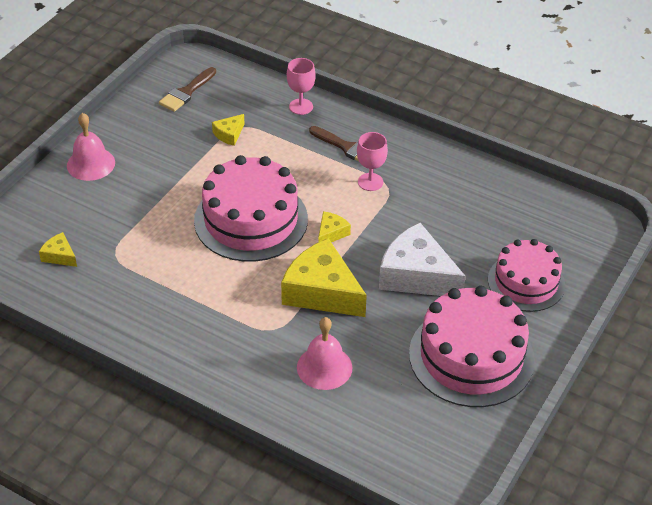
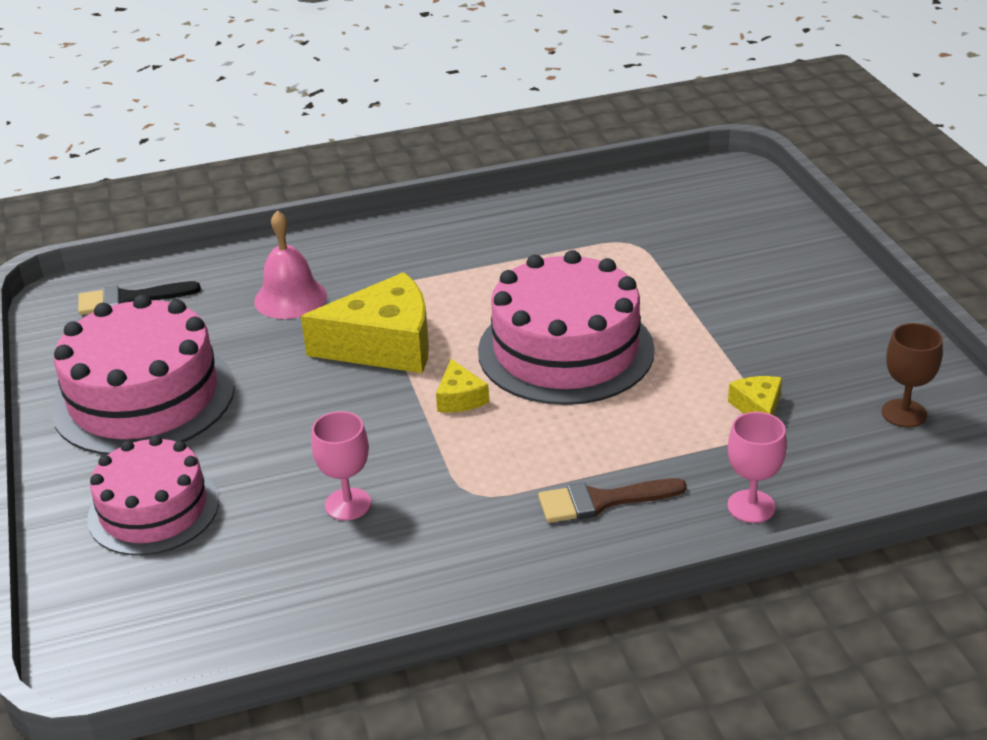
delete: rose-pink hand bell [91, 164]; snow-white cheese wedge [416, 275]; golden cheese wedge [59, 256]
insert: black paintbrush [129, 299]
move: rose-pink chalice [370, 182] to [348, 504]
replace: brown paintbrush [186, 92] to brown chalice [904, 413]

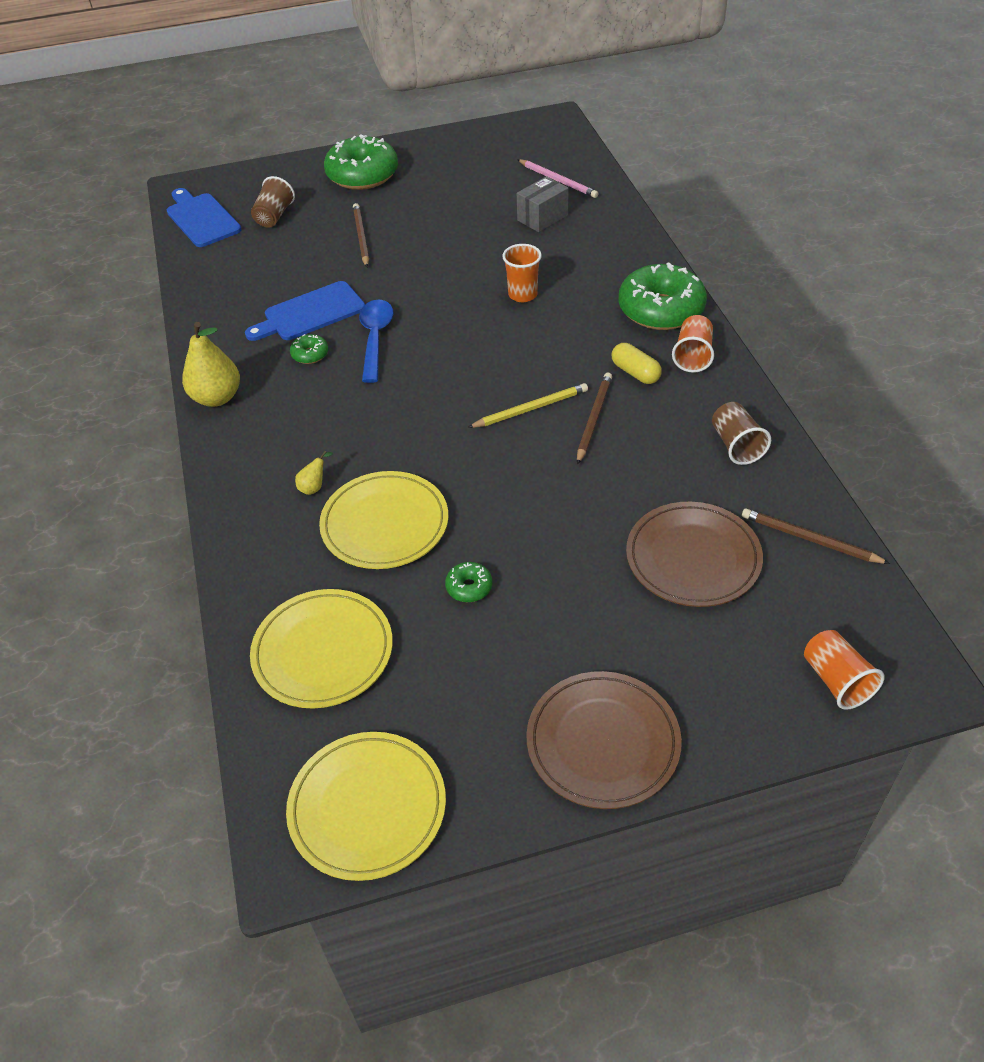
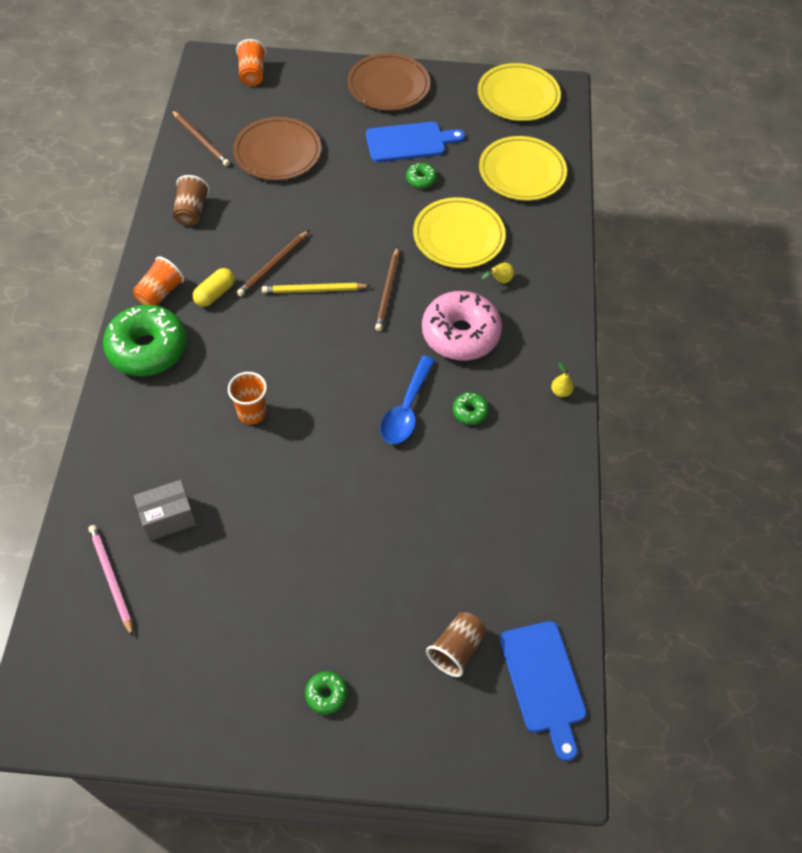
insert: rose-pink donut [460, 334]
move: brown lead pencil [361, 237] to [388, 291]; royal blue bread board [310, 313] to [409, 142]
rotate: golden capsule [635, 372] = [215, 294] 60 degrees clockwise
resize: emerald donut [362, 175] = [326, 694] x0.43; golden toy pear [217, 397] = [560, 392] x0.45

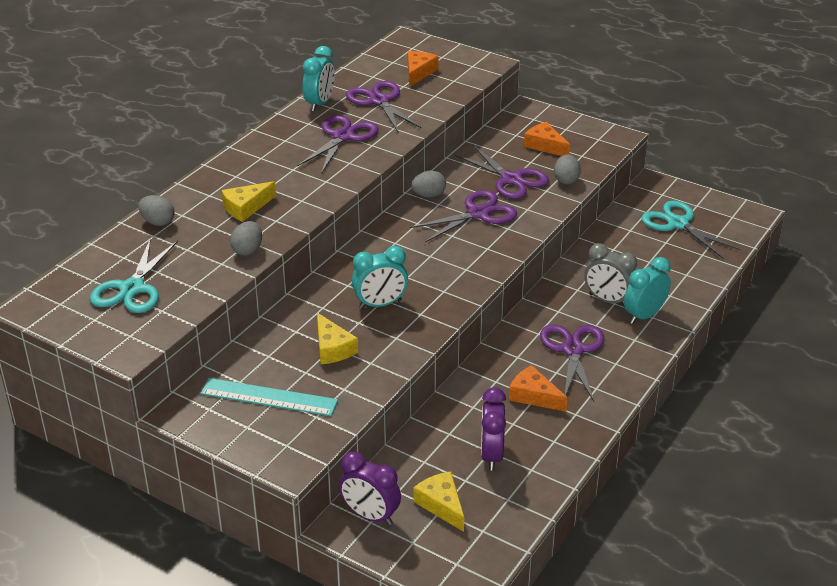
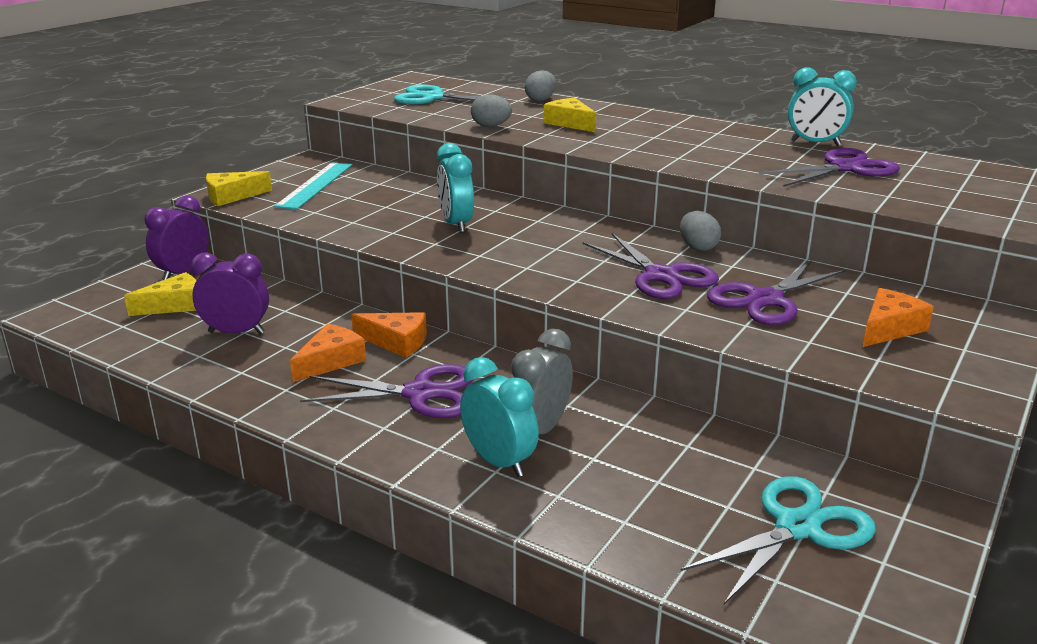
delete: royal purple scissors [343, 137]; grey toy egg [566, 180]
move: bright orange cheese wedge [418, 73] to [396, 342]; golden cheese wedge [332, 348] to [232, 196]

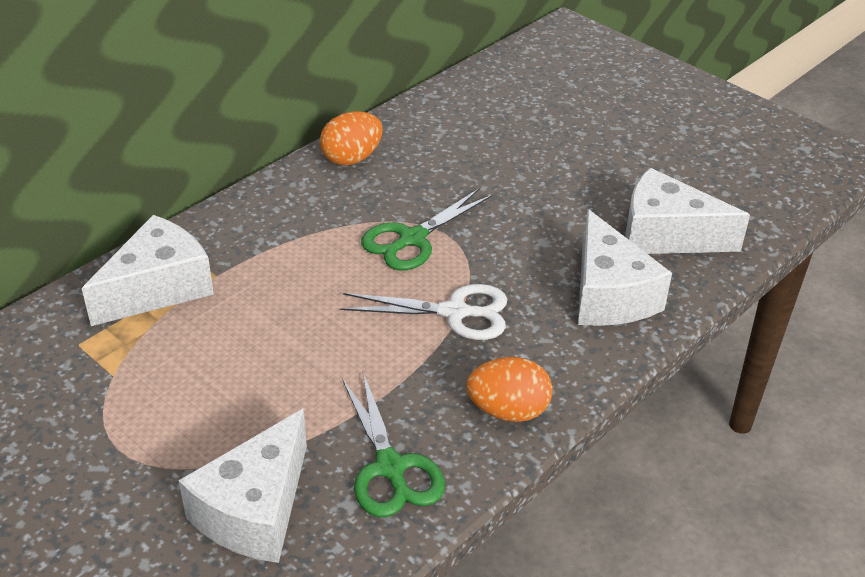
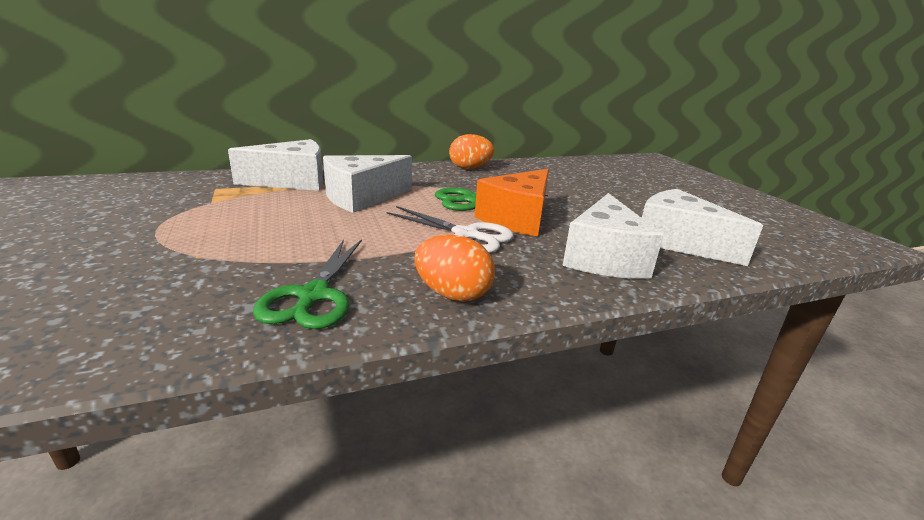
insert: bright orange cheese wedge [518, 218]
move: snow-white cheese wedge [255, 510] to [362, 197]

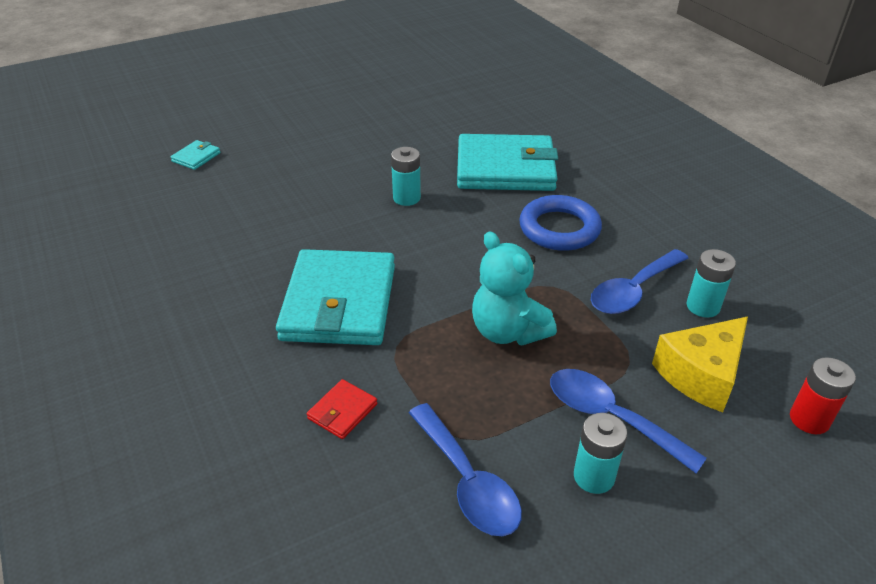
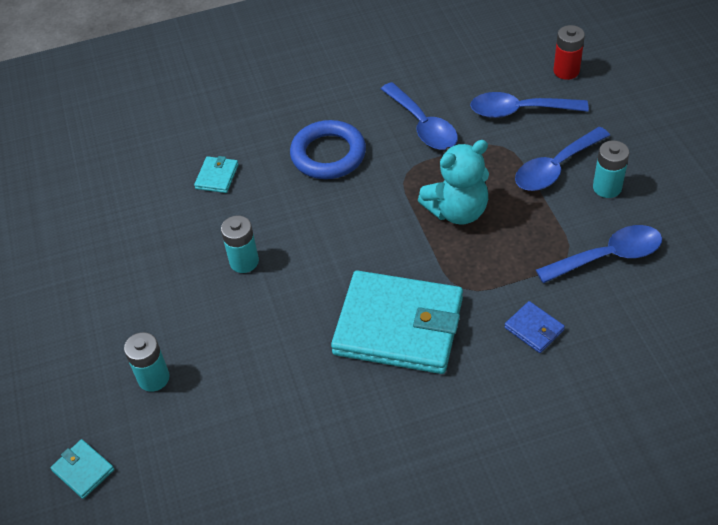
move: teal AA battery [703, 306] to [153, 378]
replace: golden cheese wedge [701, 374] to royal blue tablespoon [519, 111]
recolor: scarlet billfold [342, 411] to royal blue billfold [534, 329]
resize: teal billfold [505, 168] = [217, 176] x0.40

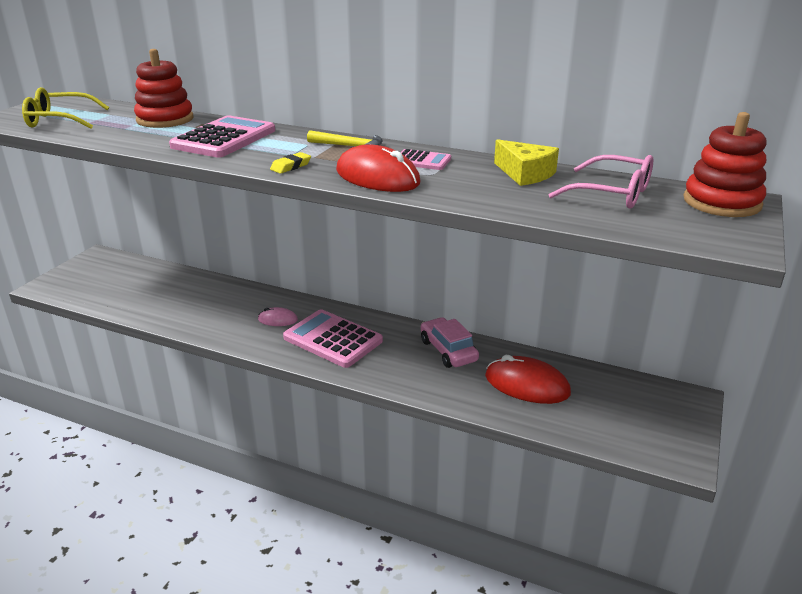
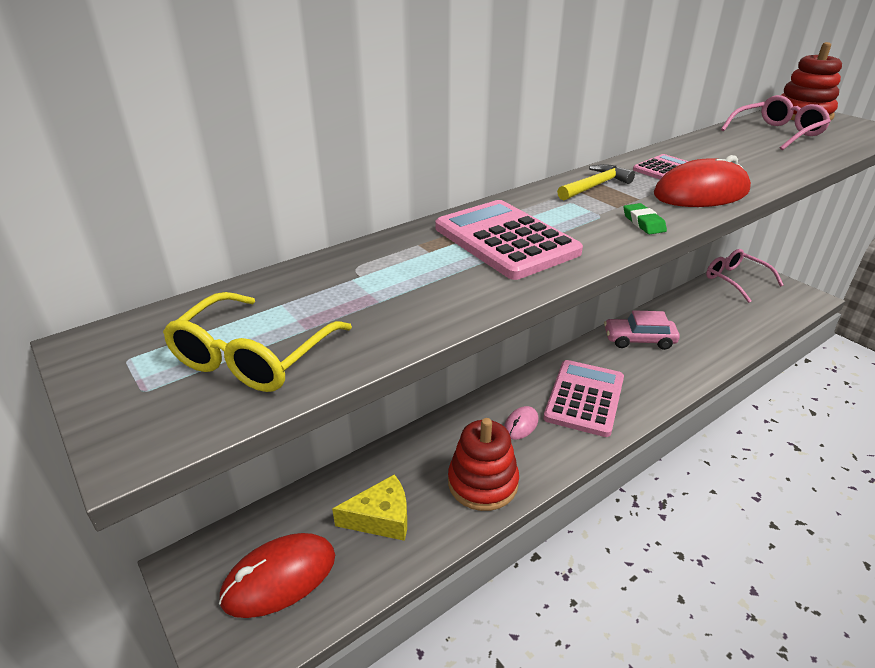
insert: rose-pink eyeglasses [735, 280]
move: scarlet stacking rings [165, 119] to [482, 483]; golden cheese wedge [525, 174] to [381, 518]; scarlet PC mouse [527, 384] to [279, 577]
recolor: golden pencil eraser [291, 166] to emerald pencil eraser [643, 223]
rotate: rose-pink calculator [333, 339] = [584, 398] 135 degrees clockwise

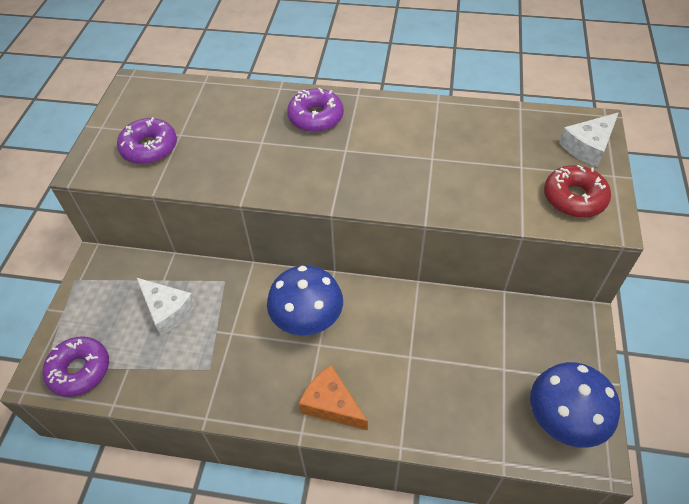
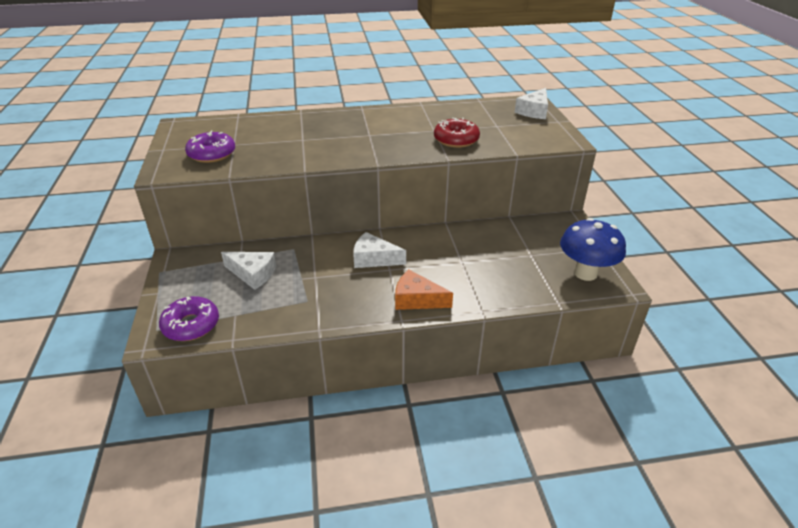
delete: royal purple donut [316, 117]
move: scarlet donut [574, 198] to [456, 140]
replace: royal blue fungus [307, 322] to snow-white cheese wedge [374, 259]

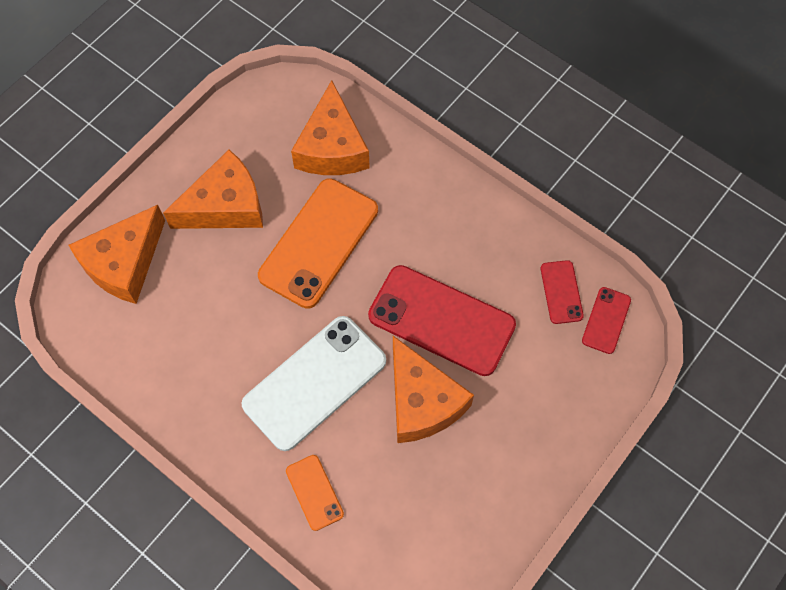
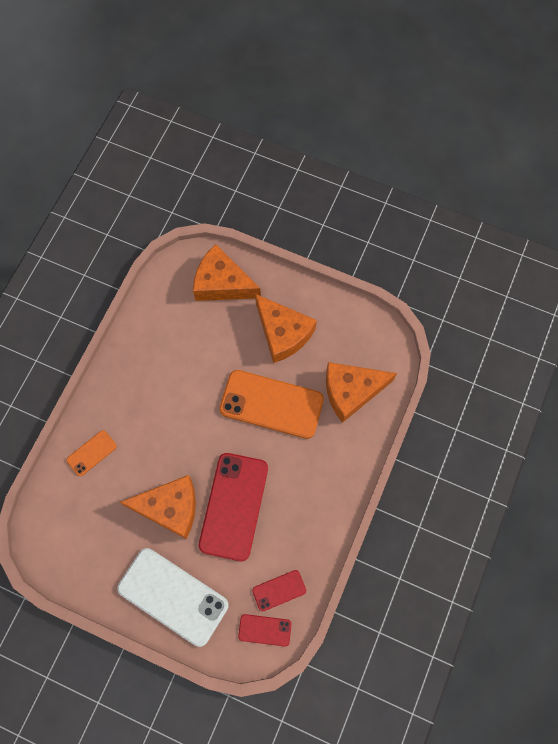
move: snow-white mobile phone [315, 383] to [173, 596]
rotate: bright orange cheese wedge [422, 401] = [170, 508] 135 degrees counterclockwise

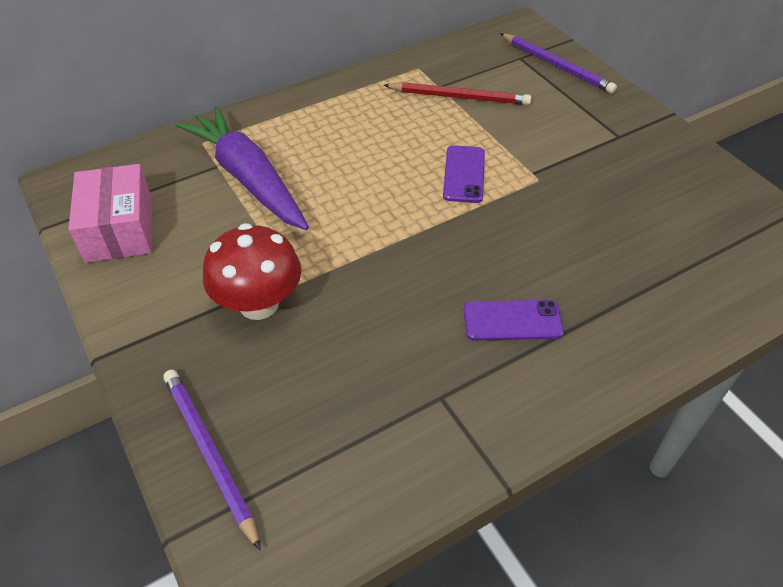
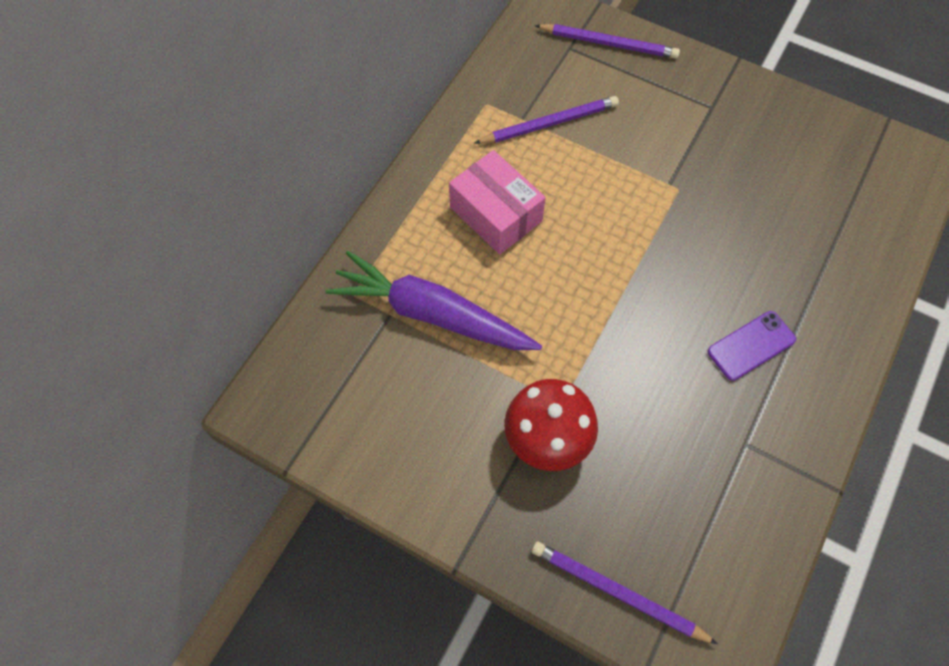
delete: royal purple mobile phone [464, 174]
move: rose-pink parcel [119, 229] to [496, 214]
recolor: scarlet lead pencil [459, 97] to royal purple lead pencil [549, 123]

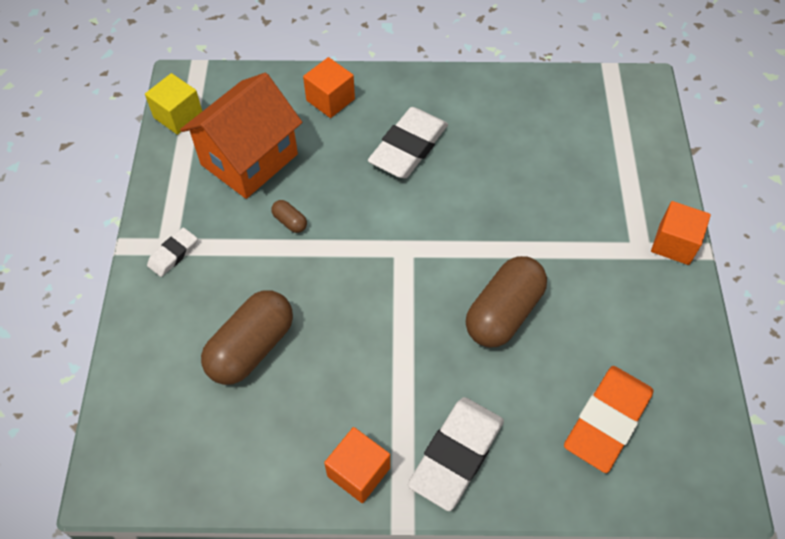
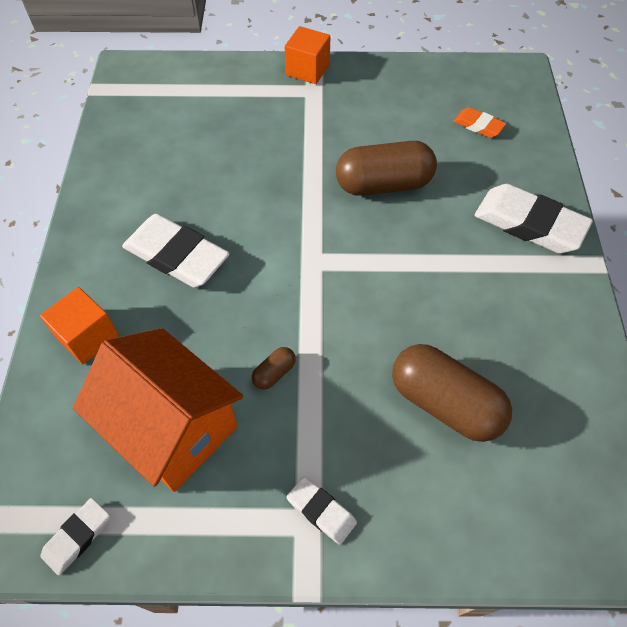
delete: bright orange block [358, 472]
replace: golden block [178, 116] to snow-white pencil eraser [77, 537]
rotate: brown capsule [503, 313] = [383, 184] 45 degrees counterclockwise
resize: bright orange pencil eraser [607, 421] = [478, 125] x0.51

